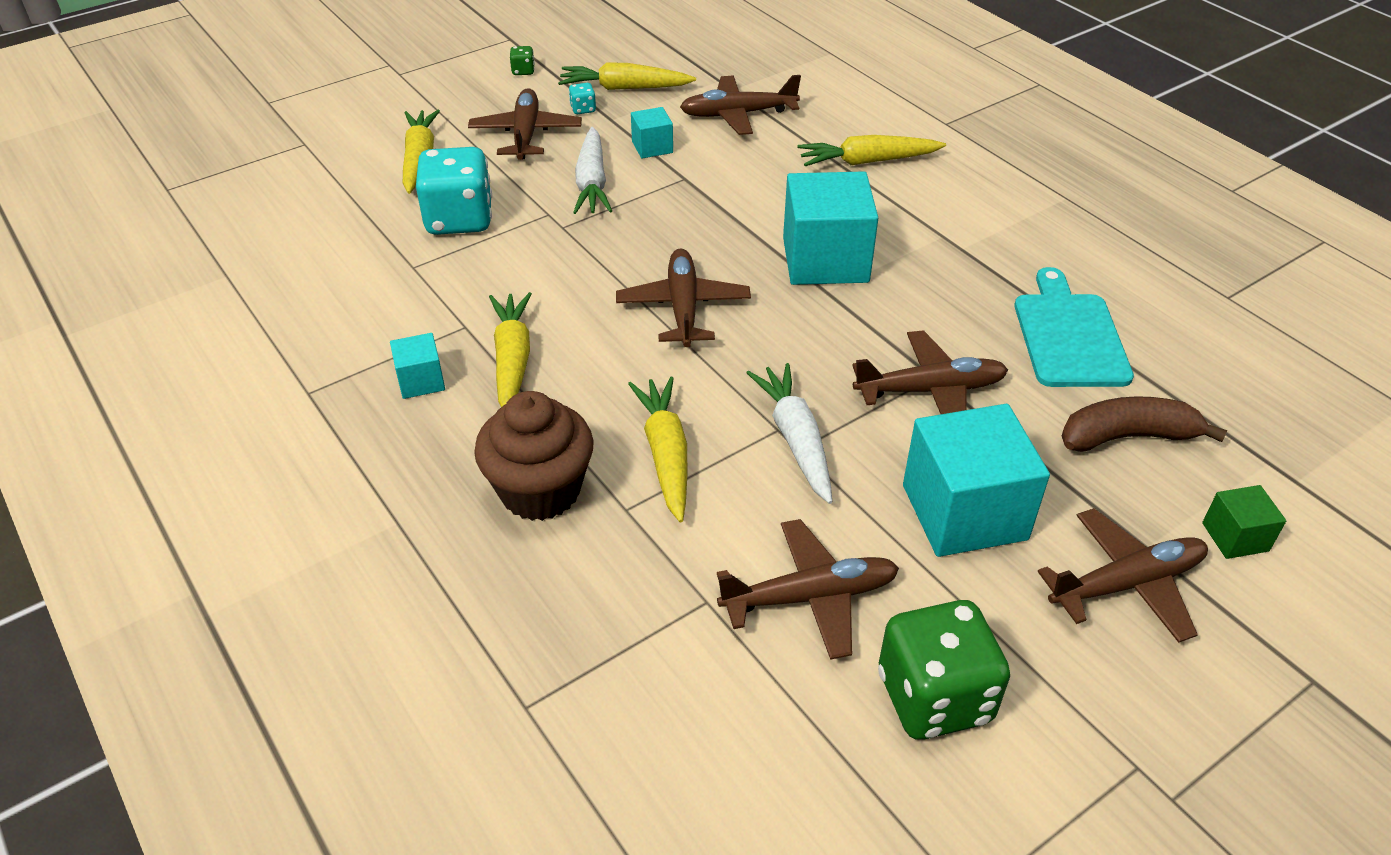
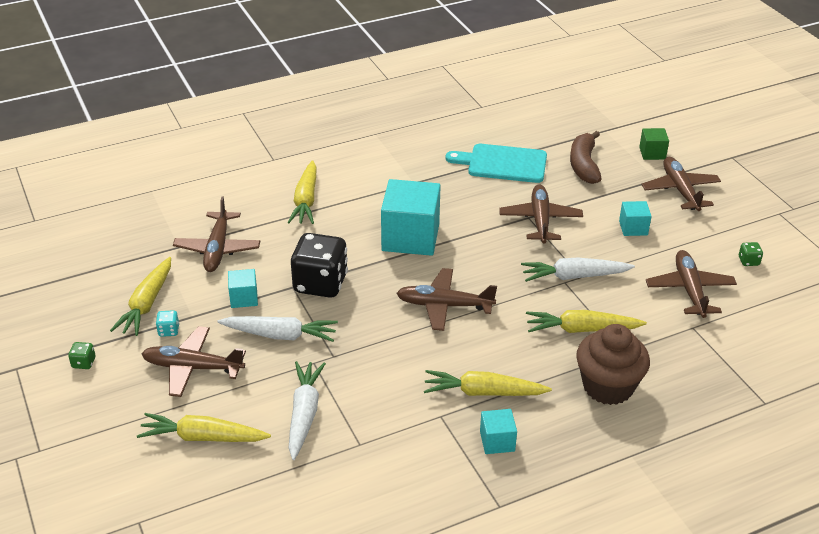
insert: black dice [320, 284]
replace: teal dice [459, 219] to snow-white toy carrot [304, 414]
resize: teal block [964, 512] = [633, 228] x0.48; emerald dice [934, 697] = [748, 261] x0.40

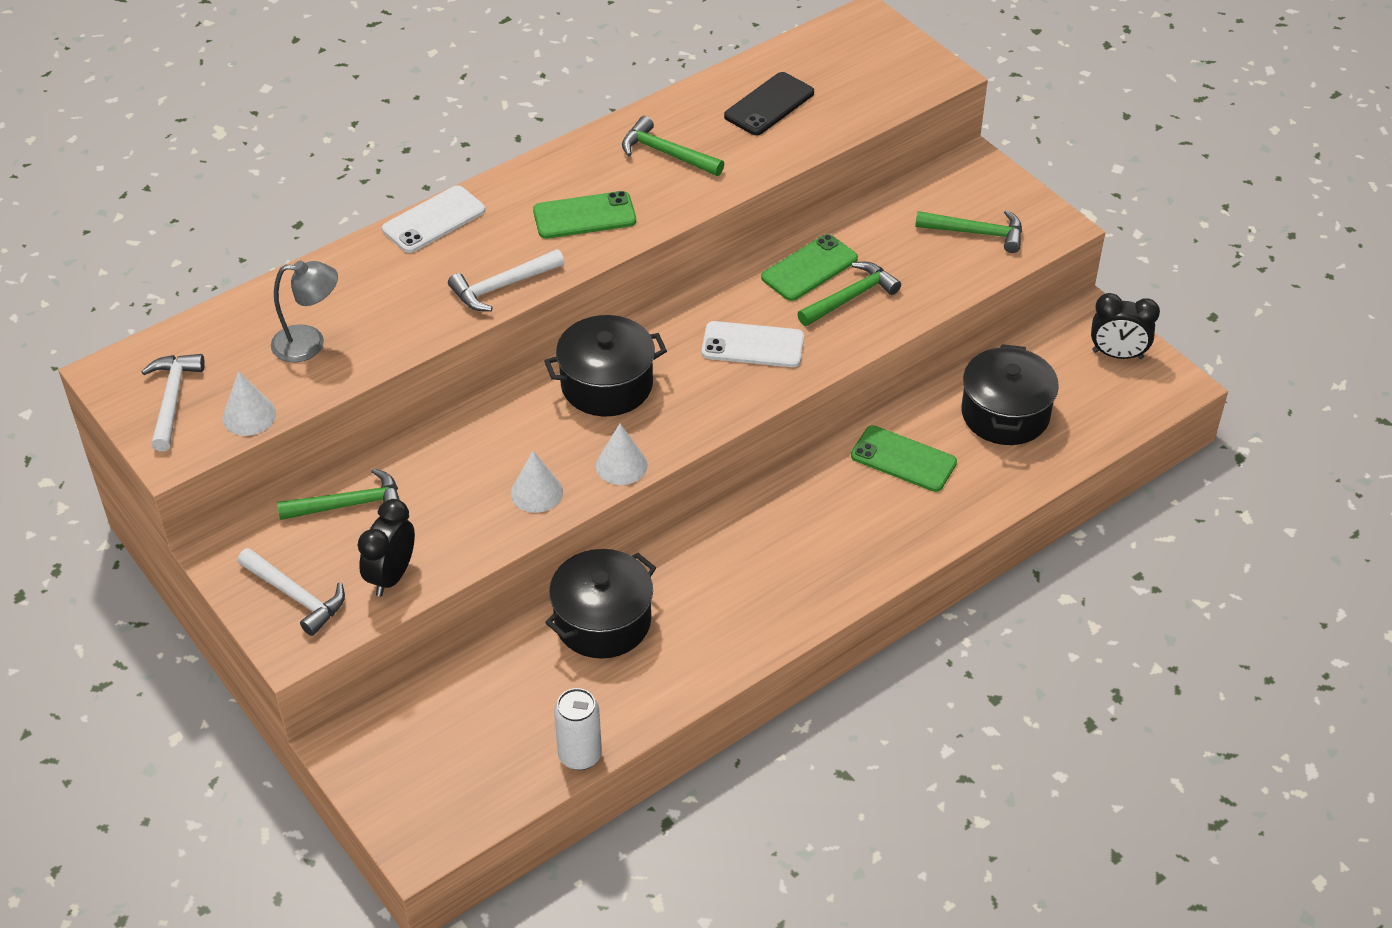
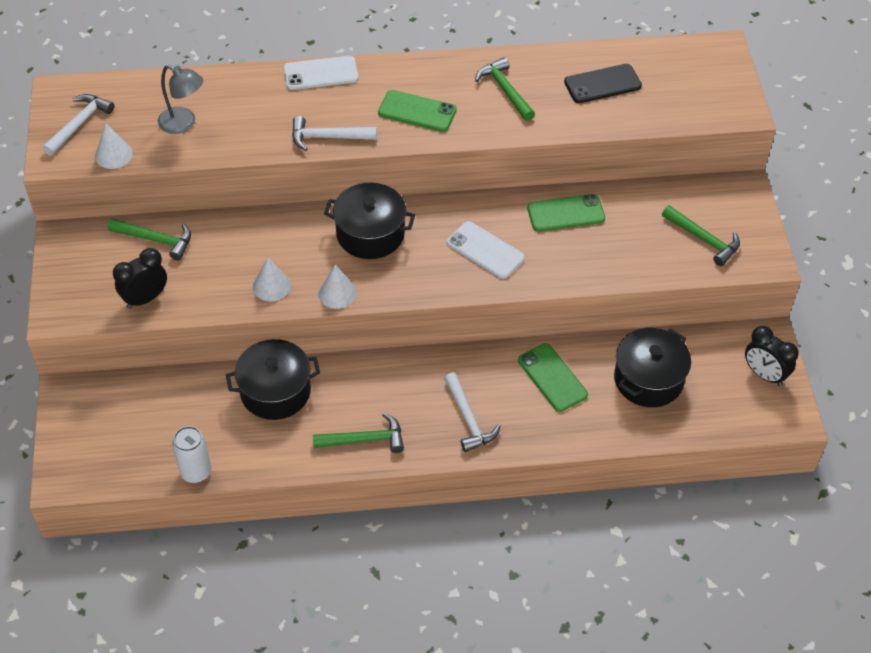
move: emerald claw hammer [851, 297] to [365, 439]; snow-white claw hammer [296, 596] to [468, 419]

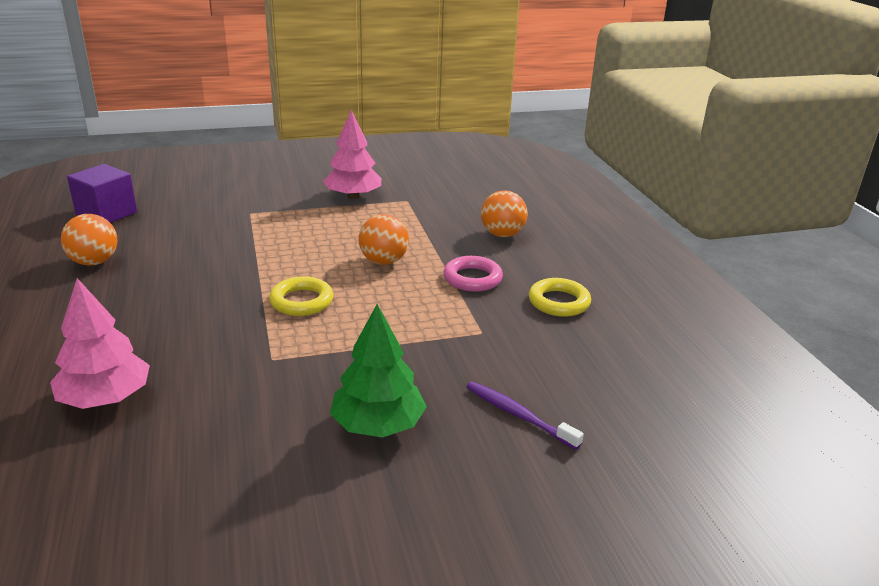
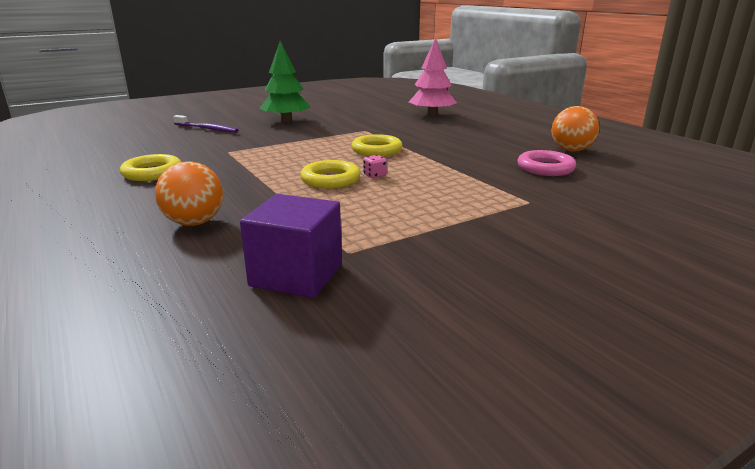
delete: rose-pink toy tree [353, 196]
insert: rose-pink dice [374, 175]
move: royal purple block [106, 213] to [296, 275]; rose-pink hoop [472, 278] to [545, 168]
replace: bright orange sphere [383, 261] to golden hoop [330, 179]

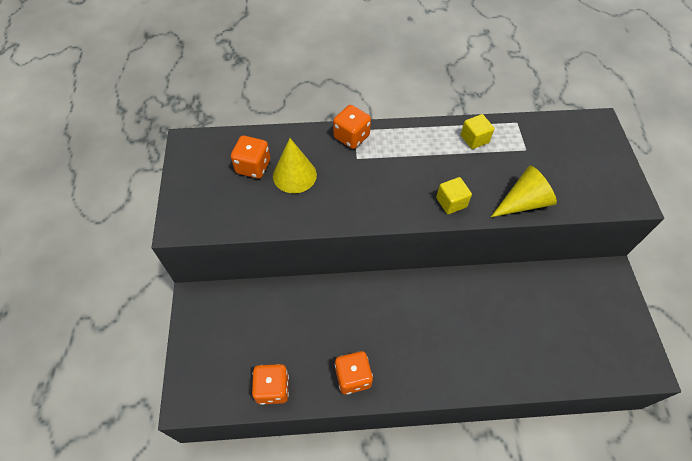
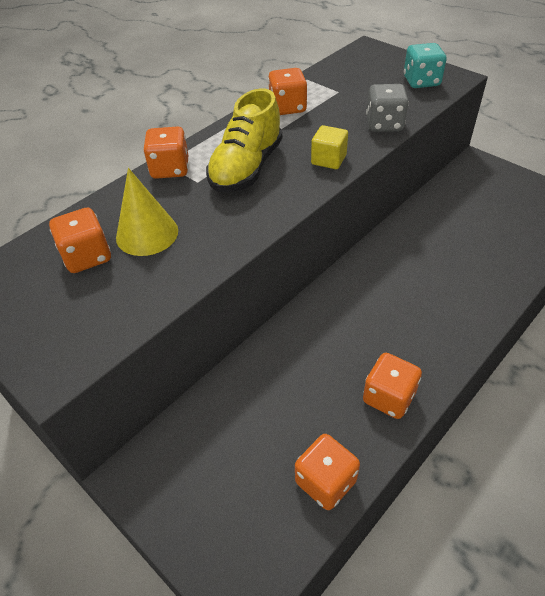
insert: teal dice [421, 81]; golden lace-up shoe [246, 168]
replace: golden block [474, 139] to bright orange dice [288, 107]; golden cone [523, 202] to grey dice [384, 124]

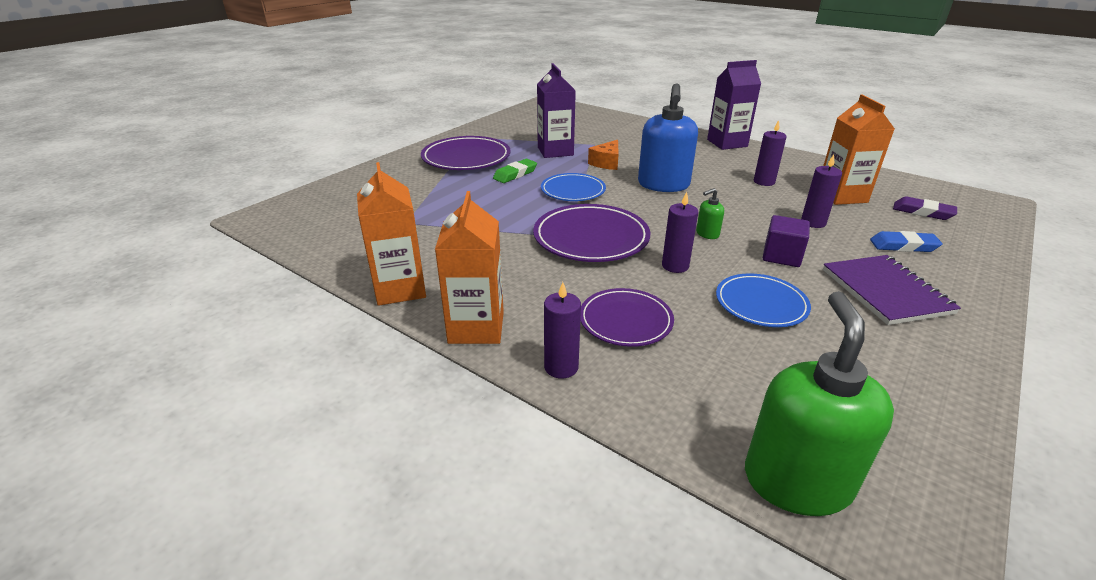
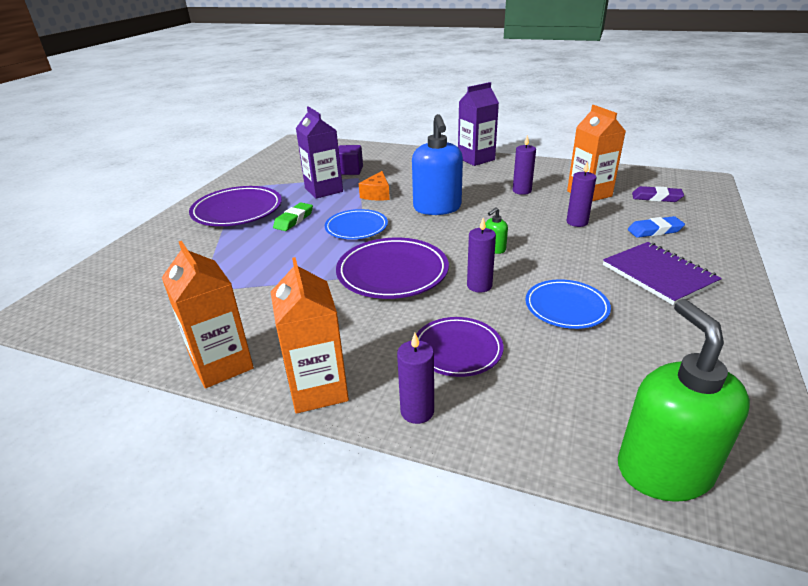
move: royal purple block [781, 256] to [350, 170]

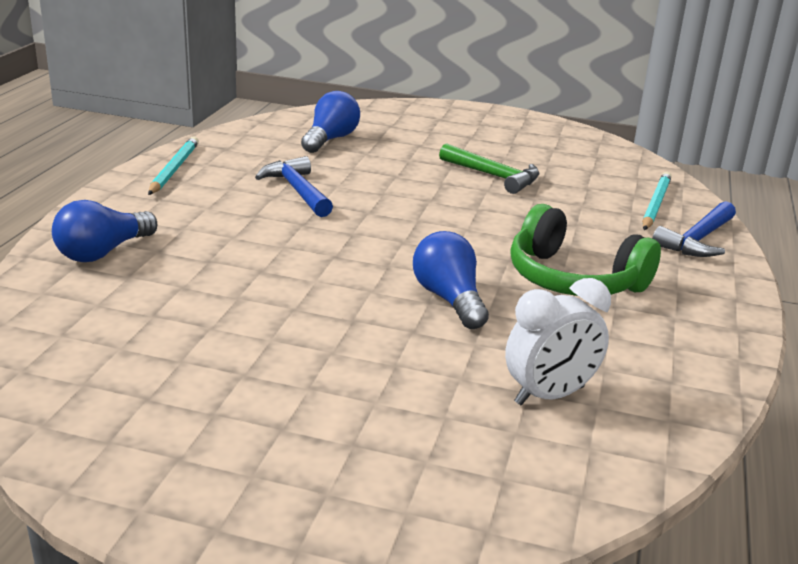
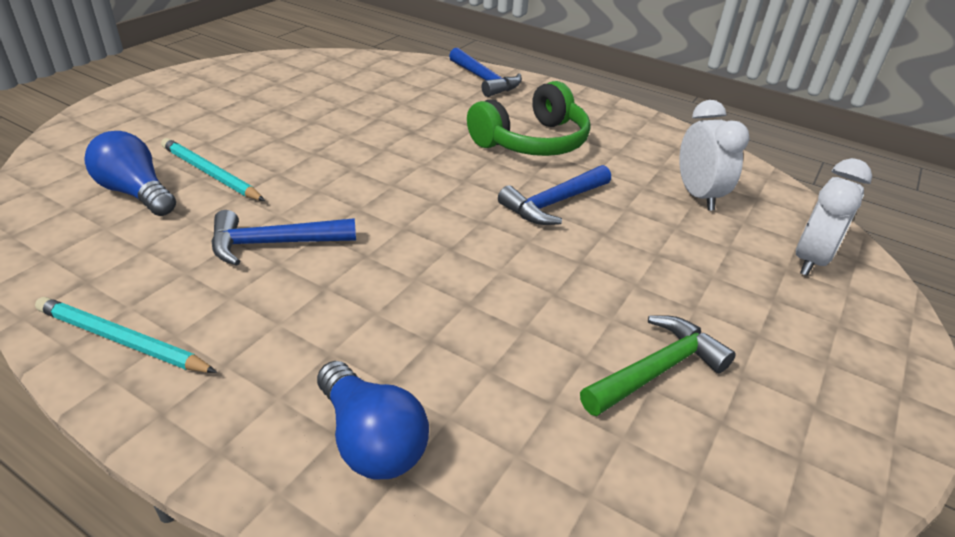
insert: snow-white alarm clock [810, 260]
move: emerald claw hammer [493, 176] to [657, 370]; teal lead pencil [655, 204] to [211, 173]
replace: royal blue light bulb [449, 299] to royal blue claw hammer [553, 203]

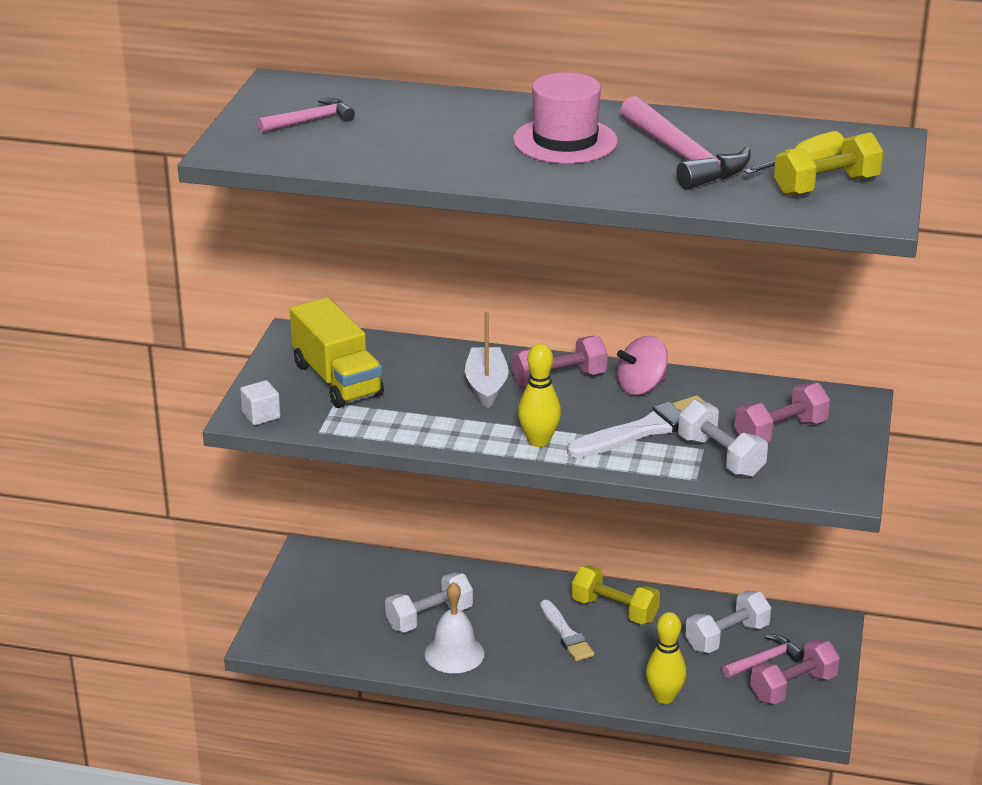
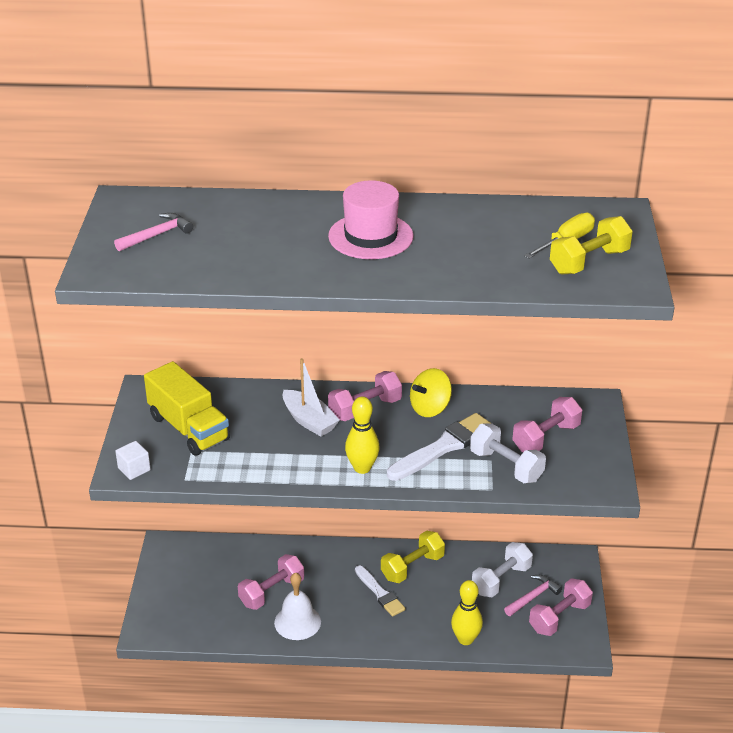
delete: rose-pink claw hammer [683, 157]
recolor: rose-pink whirligig [641, 387] to golden whirligig [430, 408]; snow-white free weight [429, 618] to rose-pink free weight [272, 592]
rotate: snow-white sailboat [486, 386] = [309, 420] 150 degrees clockwise; golden free weight [614, 610] = [412, 567] 60 degrees counterclockwise

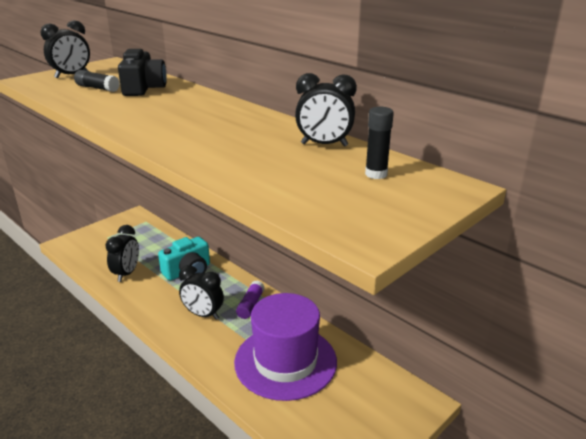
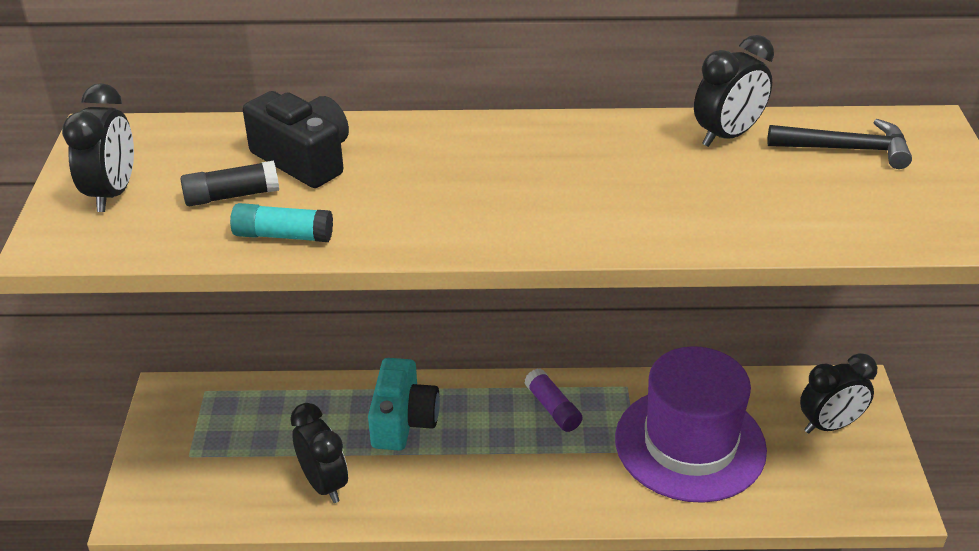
insert: teal glue stick [283, 235]
move: black alarm clock [203, 314] to [829, 425]
replace: black glue stick [376, 174] to black claw hammer [846, 149]

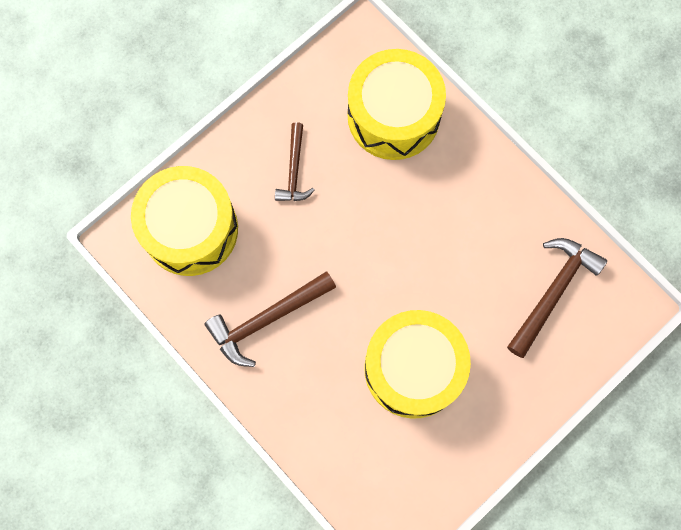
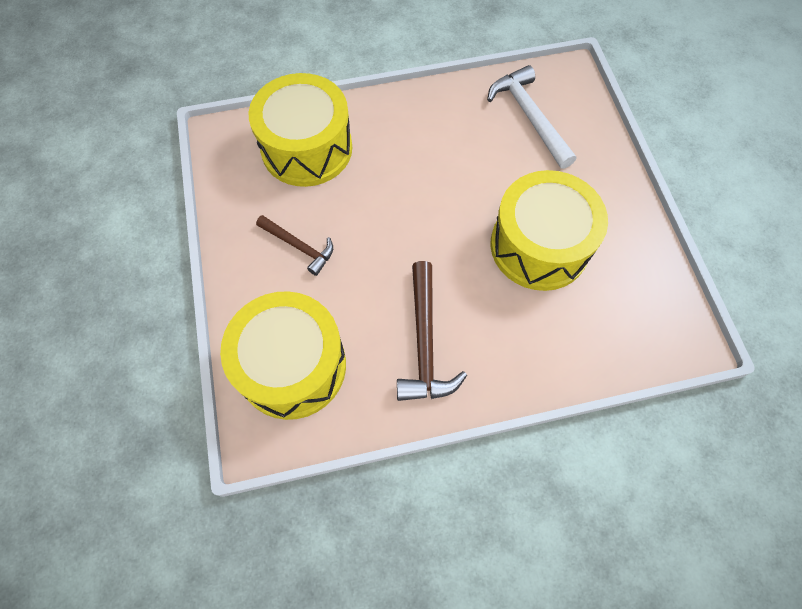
recolor: brown claw hammer [553, 292] to snow-white claw hammer [529, 116]

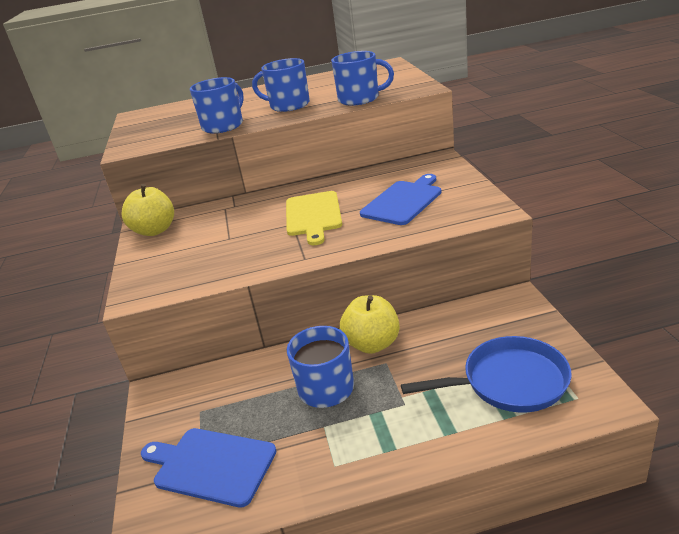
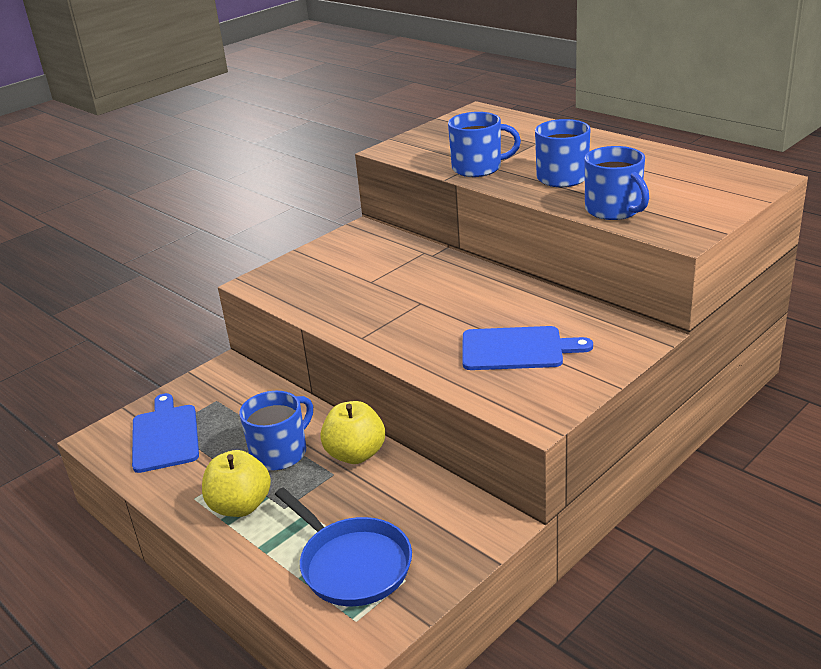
delete: golden bread board [313, 215]
move: golden toy apple [155, 230] to [240, 506]

